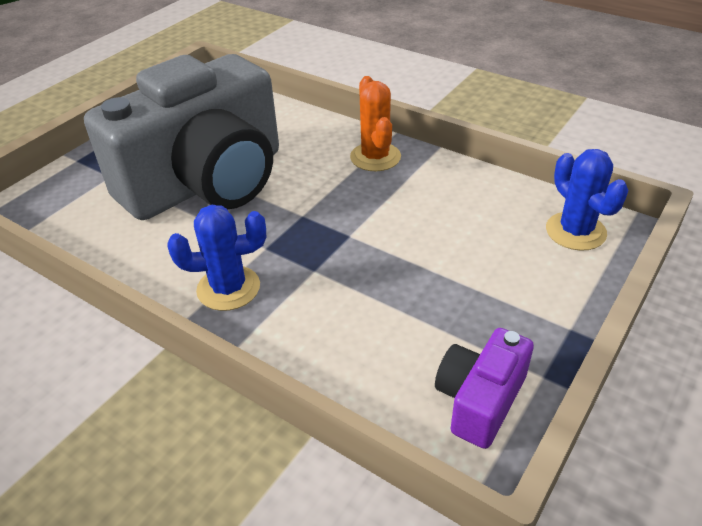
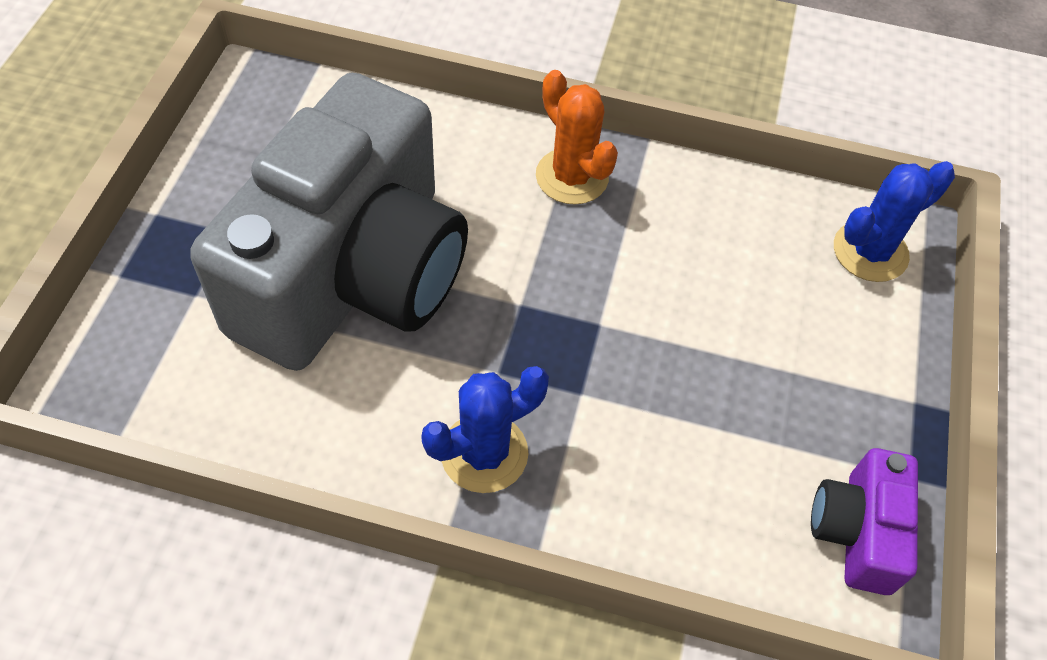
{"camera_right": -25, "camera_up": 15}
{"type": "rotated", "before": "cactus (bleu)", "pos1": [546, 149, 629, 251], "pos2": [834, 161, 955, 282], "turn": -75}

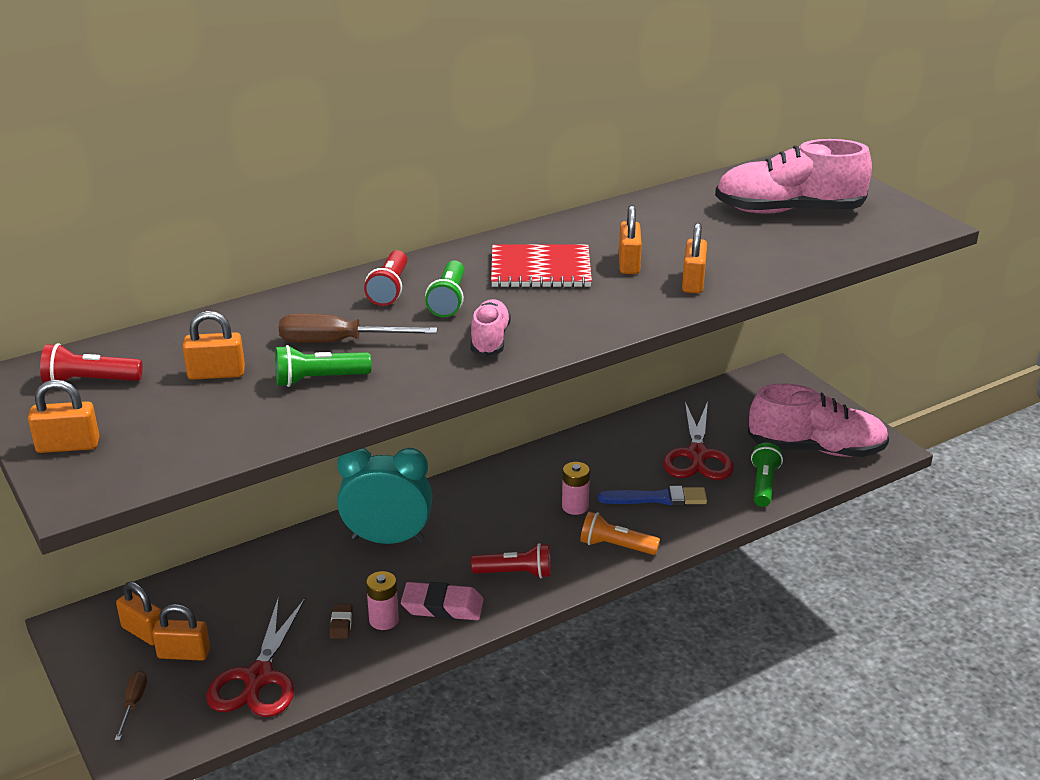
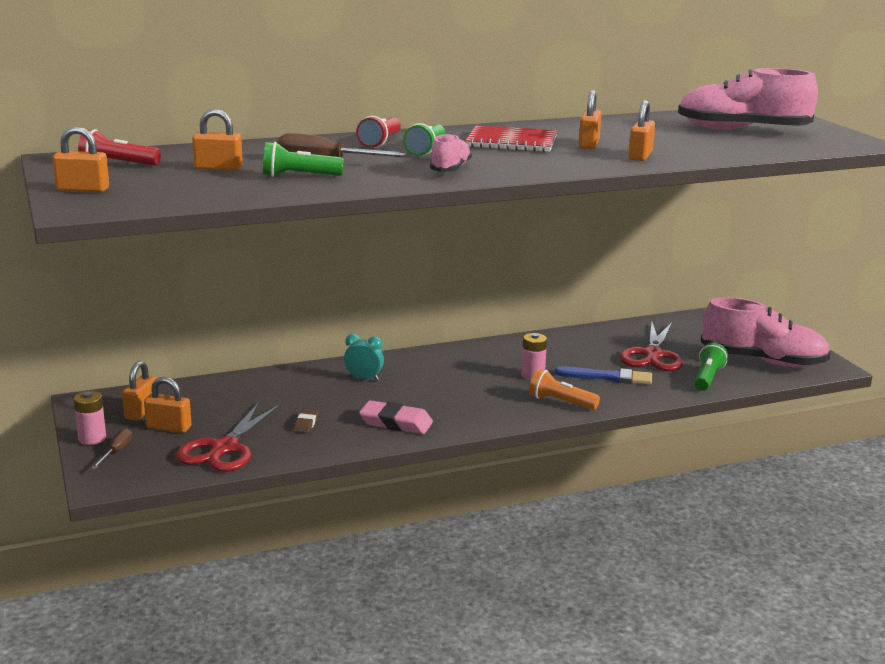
{"camera_right": 10, "camera_up": -10}
{"type": "rotated", "before": "cadenas (orange)", "pos1": [116, 582, 161, 645], "pos2": [122, 361, 157, 421], "turn": 60}
{"type": "scaled", "before": "réveil (turquoise)", "pos1": [337, 448, 433, 544], "pos2": [344, 334, 384, 381], "scale": 0.49}
{"type": "shifted", "before": "pile (rose)", "pos1": [366, 571, 399, 630], "pos2": [74, 391, 106, 445]}
{"type": "gone", "before": "lampe de poche (rouge)", "pos1": [471, 543, 551, 578]}

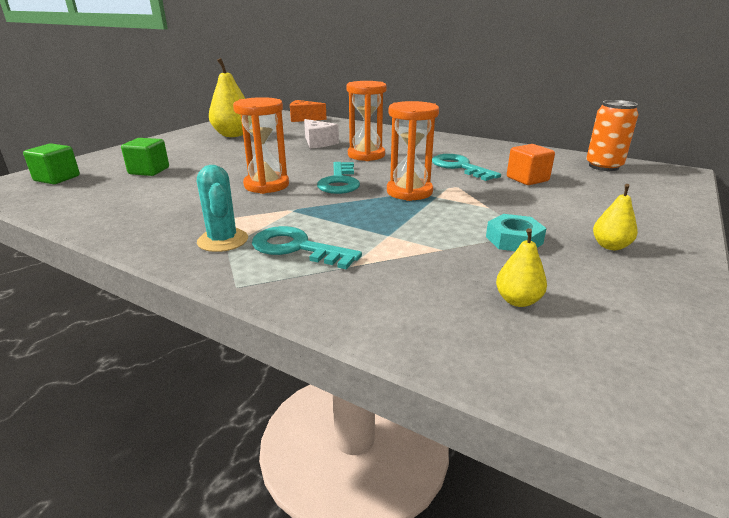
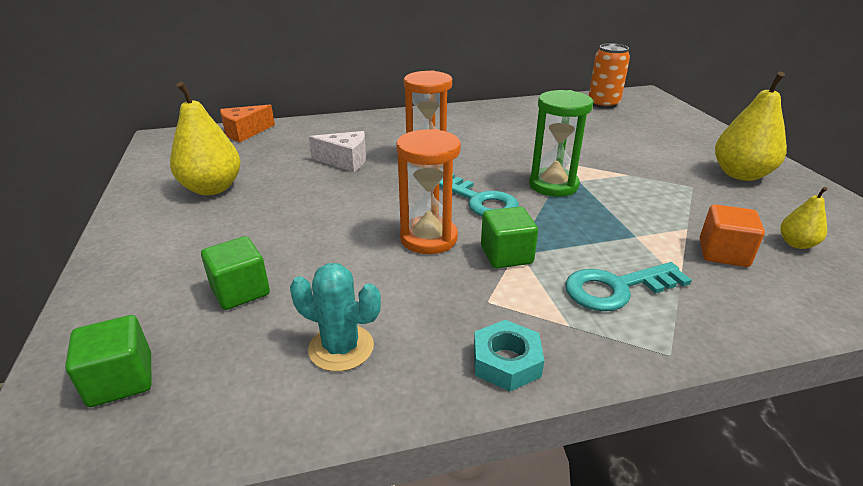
{"camera_right": -45, "camera_up": 5}
{"type": "shifted", "before": "cactus (turquoise)", "pos1": [197, 165, 248, 252], "pos2": [290, 263, 381, 372]}
{"type": "repainted", "before": "sablier (orange)", "after": "sablier (vert)", "pos1": [387, 101, 439, 201], "pos2": [529, 90, 593, 197]}
{"type": "gone", "before": "clé (turquoise)", "pos1": [432, 154, 501, 181]}
{"type": "shifted", "before": "écrou (turquoise)", "pos1": [486, 214, 547, 251], "pos2": [474, 320, 544, 391]}
{"type": "shifted", "before": "cube (orange)", "pos1": [507, 144, 555, 185], "pos2": [700, 204, 765, 267]}
{"type": "scaled", "before": "poire (jaune)", "pos1": [593, 184, 638, 250], "pos2": [715, 72, 787, 181], "scale": 1.94}
{"type": "new", "after": "cube (vert)", "pos2": [481, 207, 538, 268]}

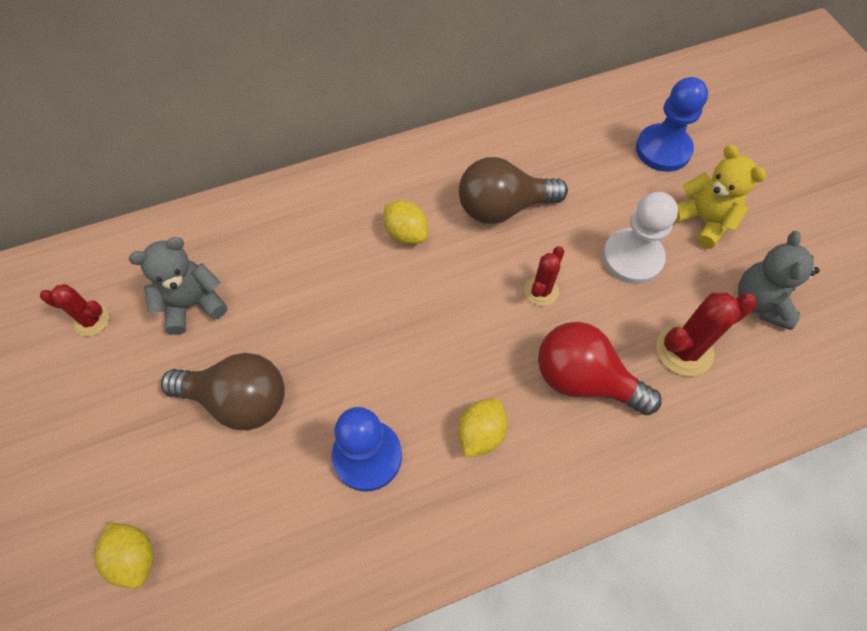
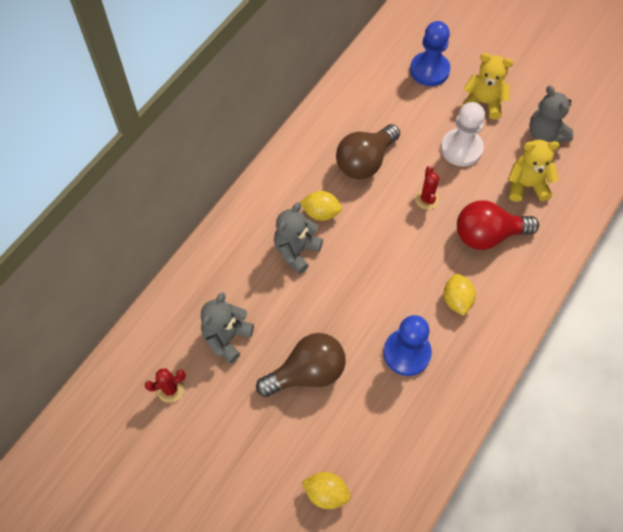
{"camera_right": -35, "camera_up": 0}
{"type": "swapped", "before": "cactus (rouge)", "after": "ours en peluche (jaune)", "pos1": [656, 292, 756, 376], "pos2": [508, 140, 560, 202]}
{"type": "new", "after": "ours en peluche (gris)", "pos2": [274, 202, 323, 274]}

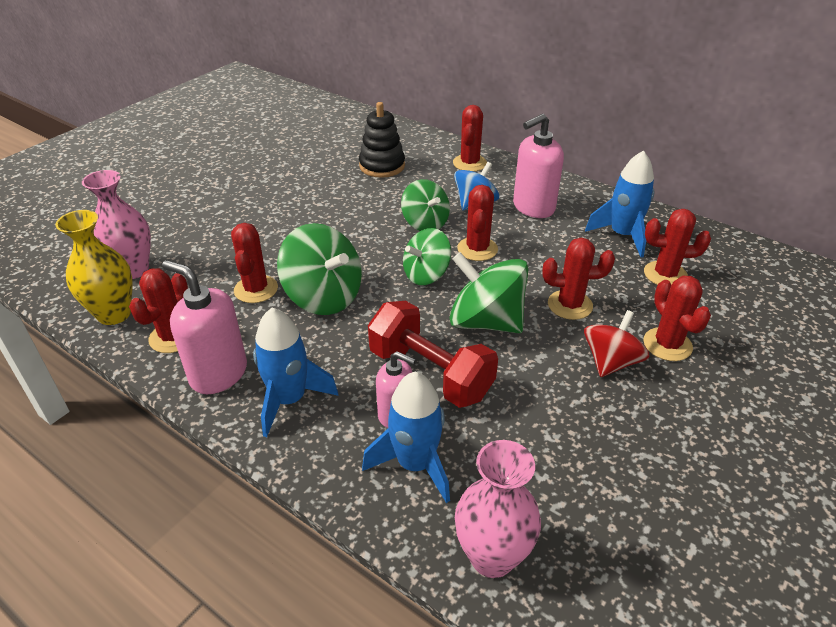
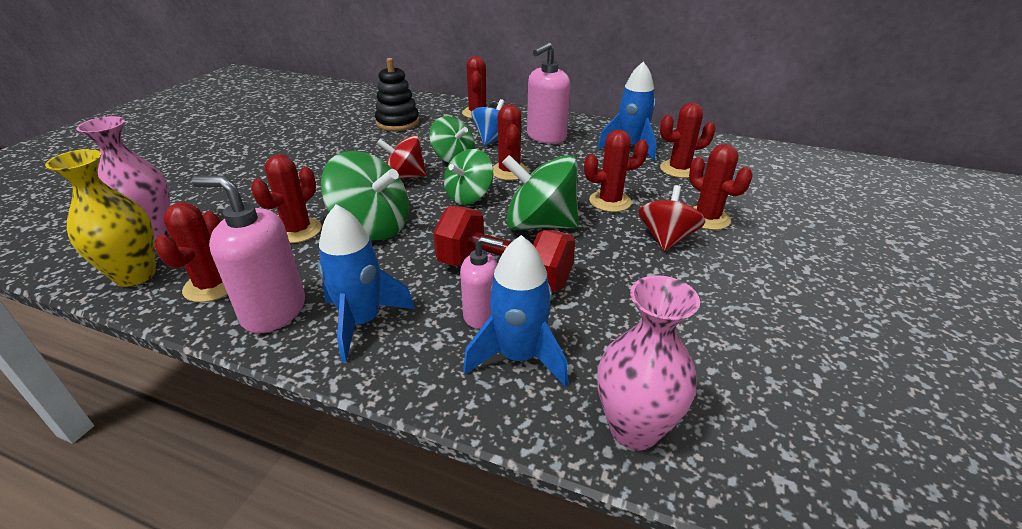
{"camera_right": -15, "camera_up": -5}
{"type": "rotated", "before": "cactus (rouge)", "pos1": [231, 223, 278, 303], "pos2": [251, 154, 322, 243], "turn": 45}
{"type": "new", "after": "toupie (rouge)", "pos2": [377, 135, 427, 179]}

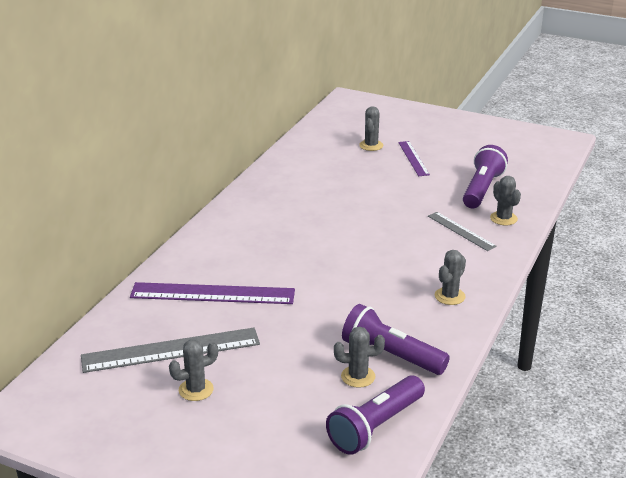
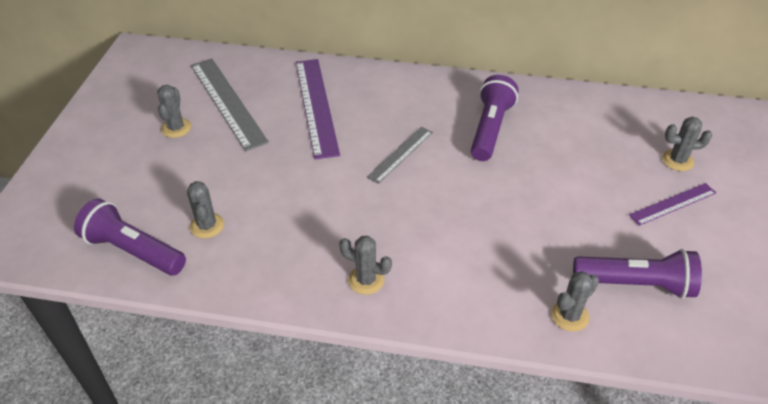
{"camera_right": 75, "camera_up": 15}
{"type": "rotated", "before": "cactus (gris)", "pos1": [169, 339, 218, 401], "pos2": [158, 85, 191, 138], "turn": 45}
{"type": "shifted", "before": "lampe de poche (violet)", "pos1": [342, 304, 450, 375], "pos2": [471, 75, 518, 161]}
{"type": "shifted", "before": "règle (gris)", "pos1": [428, 212, 497, 251], "pos2": [367, 127, 433, 184]}

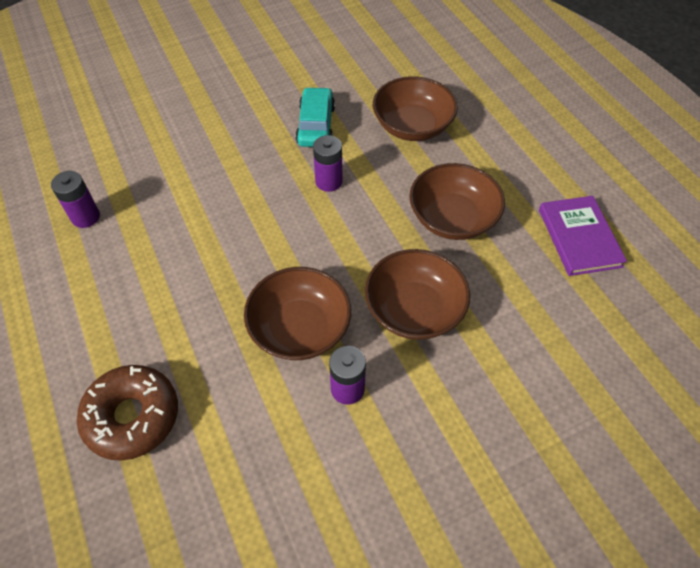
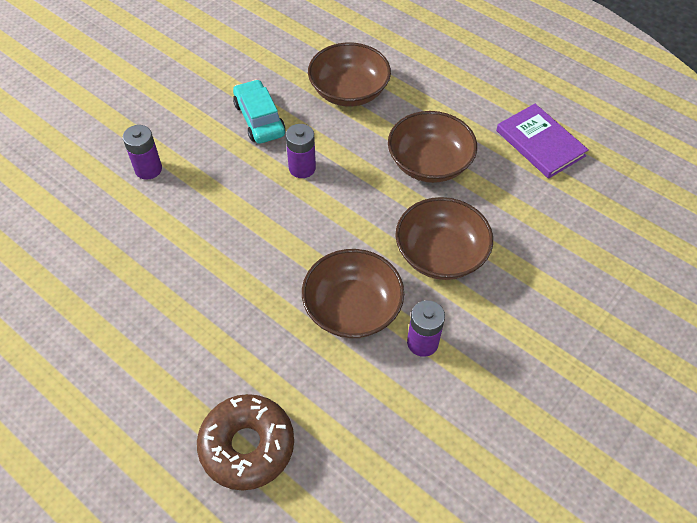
{"camera_right": -25, "camera_up": 0}
{"type": "shifted", "before": "pile (violet)", "pos1": [51, 171, 100, 228], "pos2": [123, 125, 162, 180]}

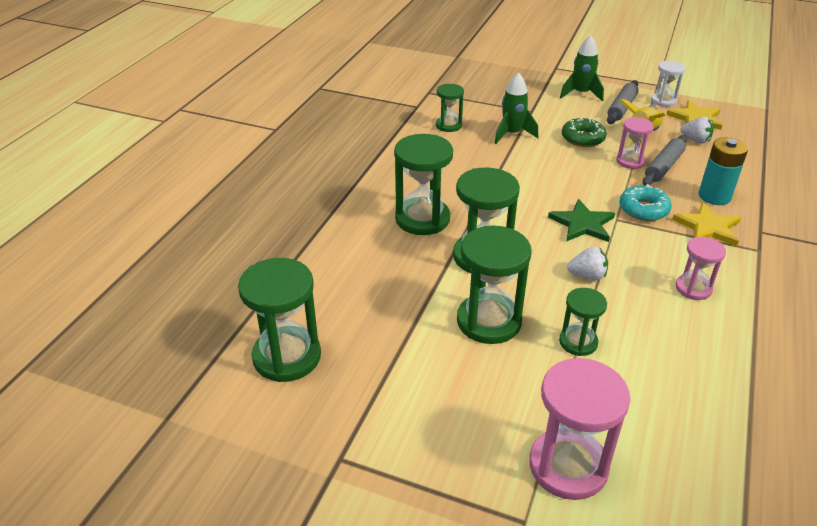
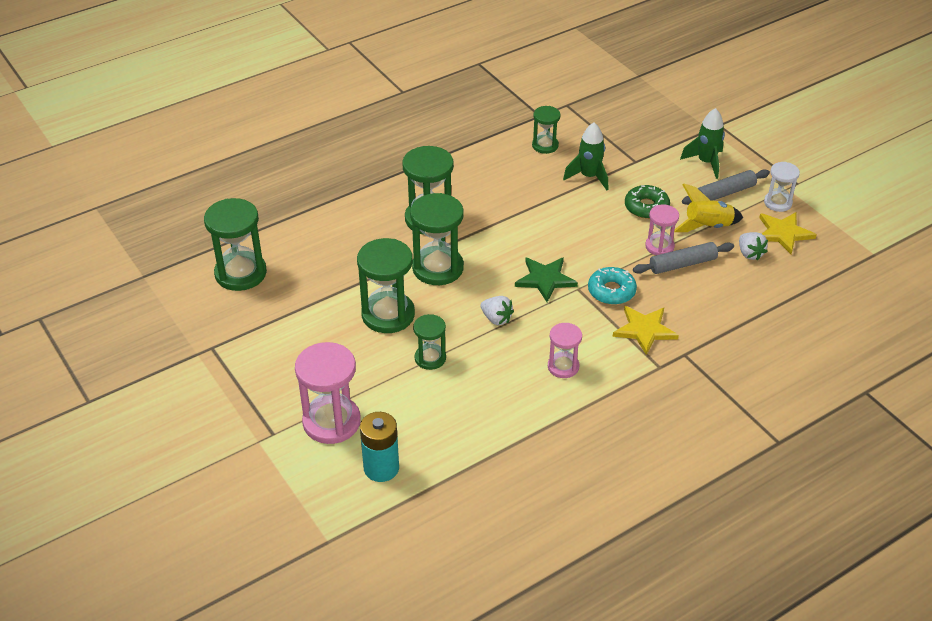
{"camera_right": 35, "camera_up": 5}
{"type": "shifted", "before": "pile (turquoise)", "pos1": [699, 137, 748, 205], "pos2": [360, 412, 399, 482]}

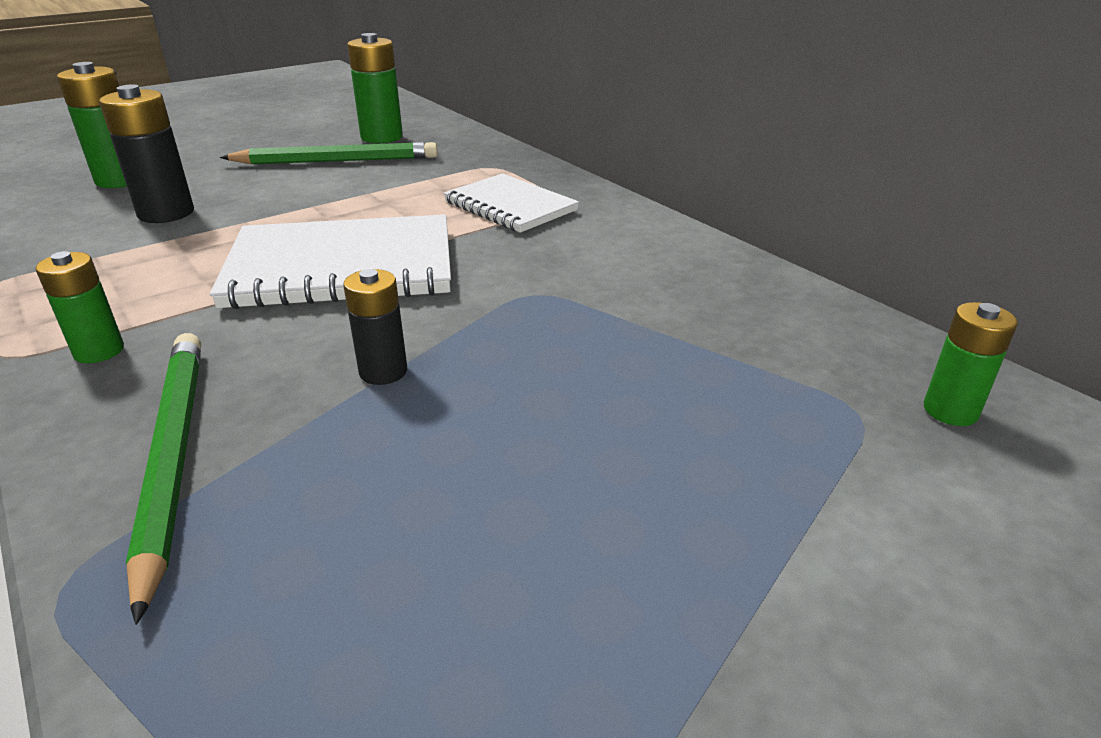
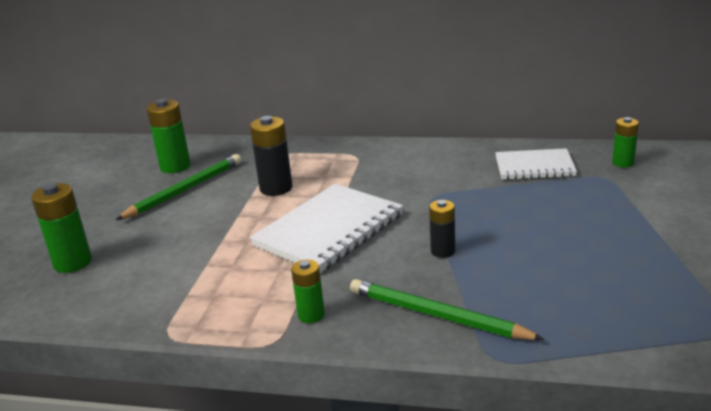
{"camera_right": -40, "camera_up": -5}
{"type": "shifted", "before": "pile (noir)", "pos1": [99, 84, 194, 223], "pos2": [250, 116, 293, 196]}
{"type": "shifted", "before": "carnet (blanc)", "pos1": [444, 173, 579, 233], "pos2": [495, 148, 577, 180]}

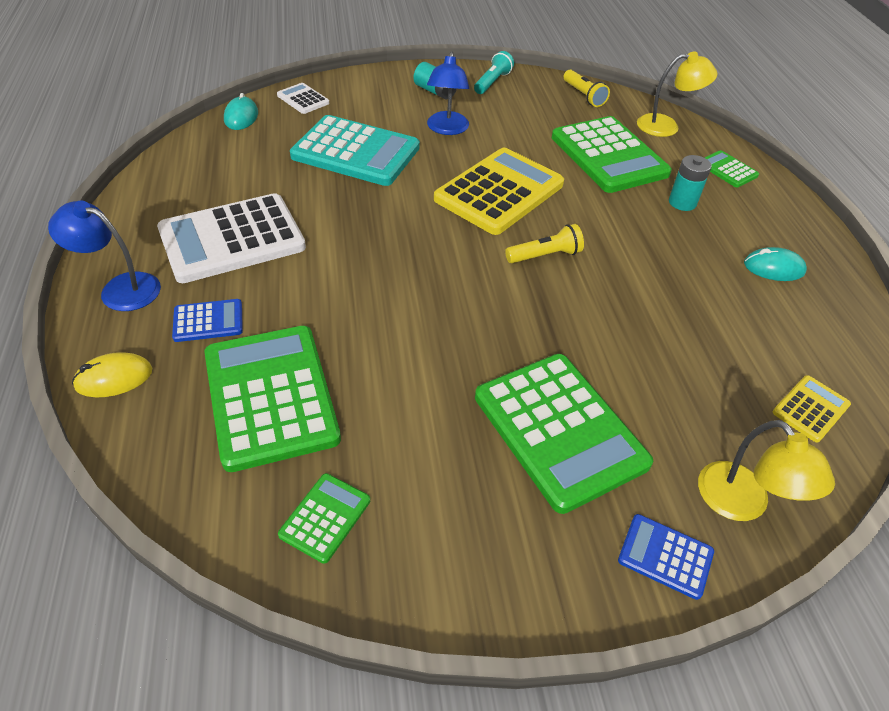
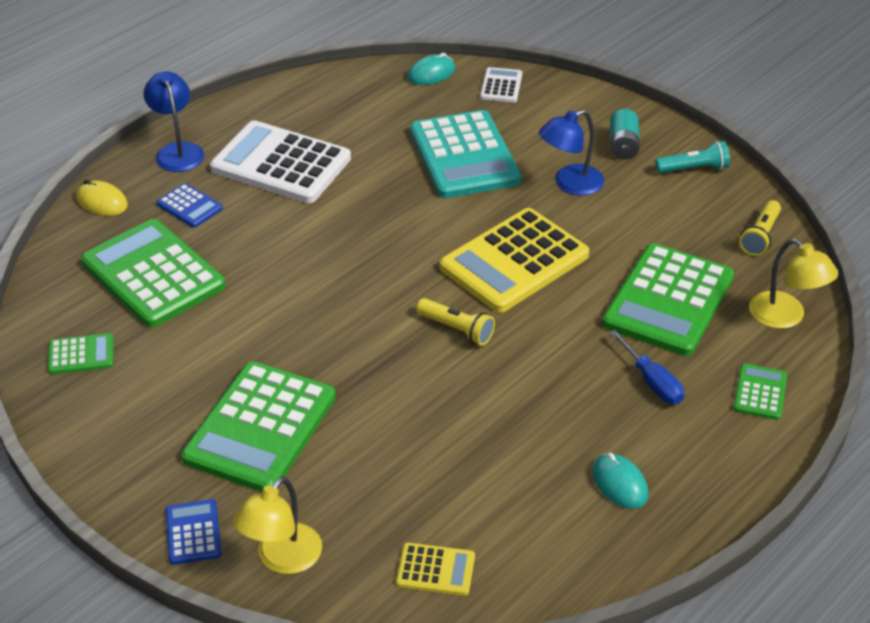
{"camera_right": 55, "camera_up": -5}
{"type": "rotated", "before": "calculatrice (vert)", "pos1": [204, 326, 341, 472], "pos2": [81, 219, 226, 328], "turn": -75}
{"type": "rotated", "before": "calculatrice (jaune)", "pos1": [434, 148, 564, 235], "pos2": [440, 208, 589, 313], "turn": 135}
{"type": "swapped", "before": "pile (turquoise)", "after": "tournevis (bleu)", "pos1": [669, 155, 712, 211], "pos2": [610, 330, 684, 404]}

